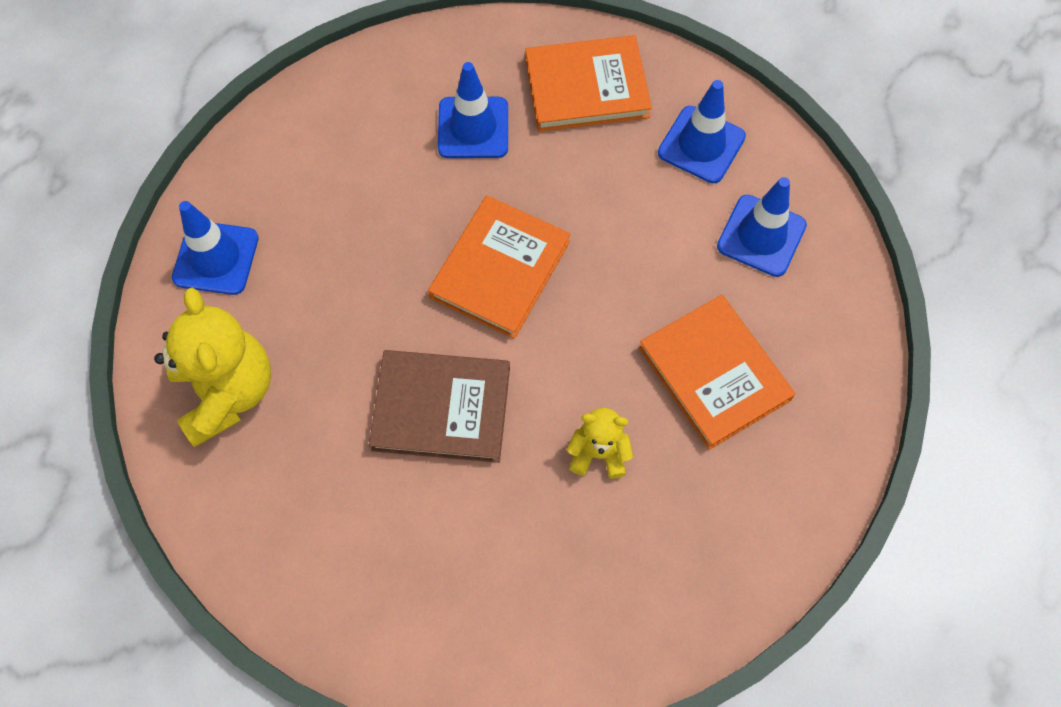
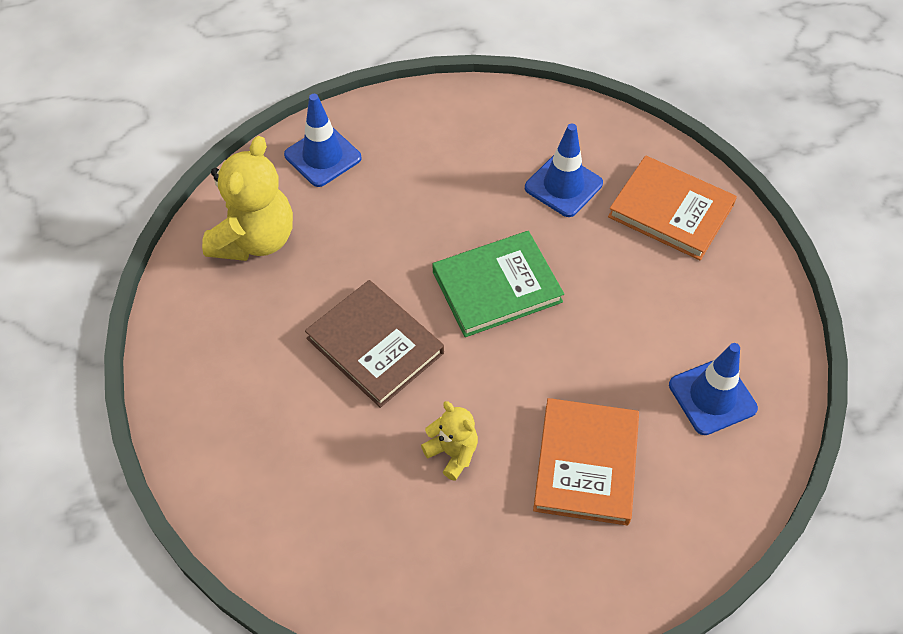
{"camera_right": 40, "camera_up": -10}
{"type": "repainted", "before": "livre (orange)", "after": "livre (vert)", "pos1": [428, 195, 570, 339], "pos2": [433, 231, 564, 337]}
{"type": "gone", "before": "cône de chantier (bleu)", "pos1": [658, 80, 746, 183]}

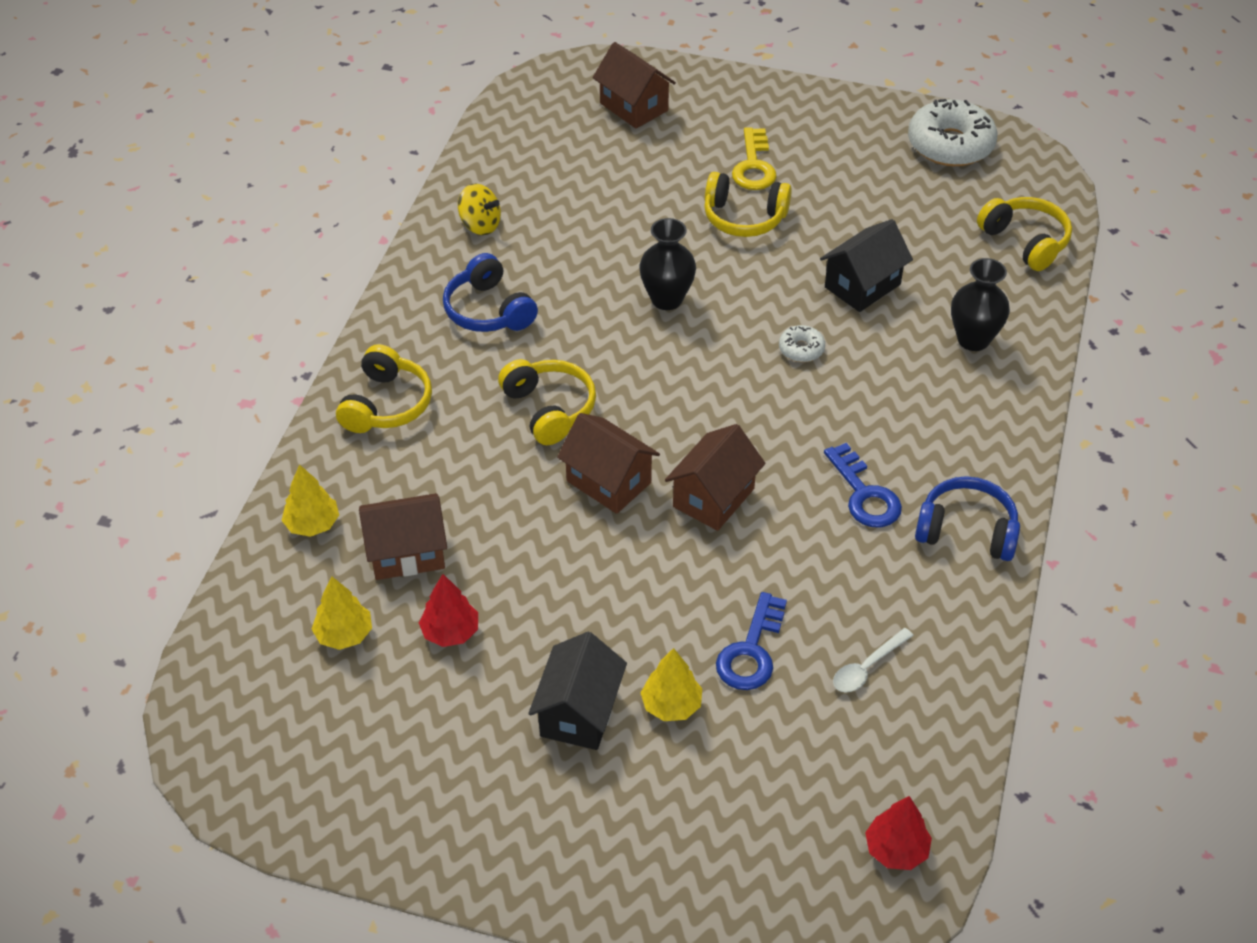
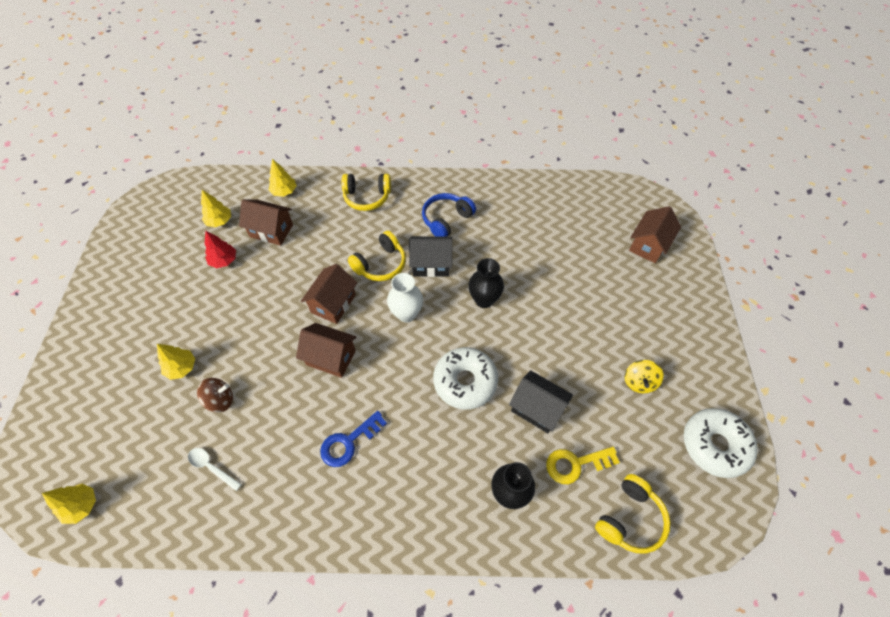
{"camera_right": 75, "camera_up": 10}
{"type": "rotated", "before": "maison (marron)", "pos1": [359, 493, 447, 580], "pos2": [239, 200, 293, 246], "turn": -45}
{"type": "shifted", "before": "toupie (jaune)", "pos1": [458, 184, 501, 235], "pos2": [625, 360, 664, 393]}
{"type": "shifted", "before": "maison (noir)", "pos1": [528, 632, 627, 750], "pos2": [409, 236, 452, 277]}
{"type": "gone", "before": "casque audio (jaune)", "pos1": [704, 172, 792, 237]}
{"type": "swapped", "before": "clé (bleu)", "after": "toupie (marron)", "pos1": [716, 592, 787, 690], "pos2": [197, 378, 233, 412]}
{"type": "shifted", "before": "clé (jaune)", "pos1": [732, 127, 777, 190], "pos2": [546, 447, 620, 484]}
{"type": "scaled", "before": "beignet (blanc)", "pos1": [779, 325, 825, 362], "pos2": [433, 347, 498, 410], "scale": 2.12}
{"type": "repainted", "before": "arbre (rouge)", "after": "arbre (jaune)", "pos1": [865, 796, 932, 870], "pos2": [42, 484, 96, 524]}
{"type": "gone", "before": "casque audio (bleu)", "pos1": [915, 476, 1020, 561]}
{"type": "new", "after": "vase (blanc)", "pos2": [387, 273, 423, 323]}

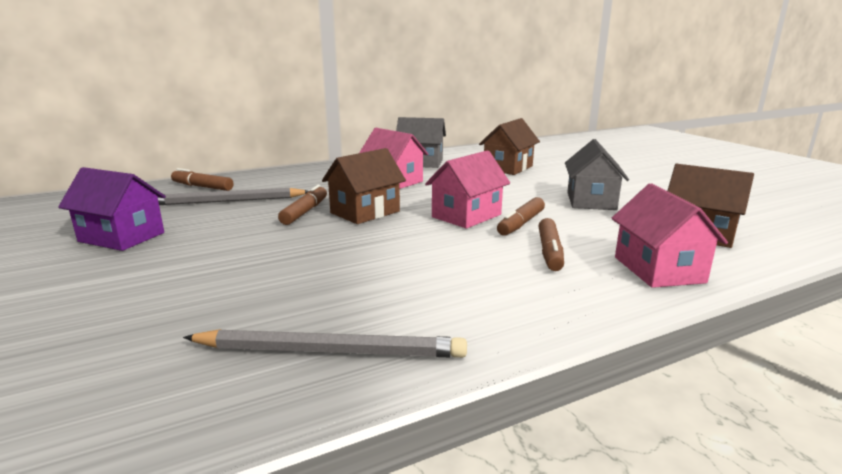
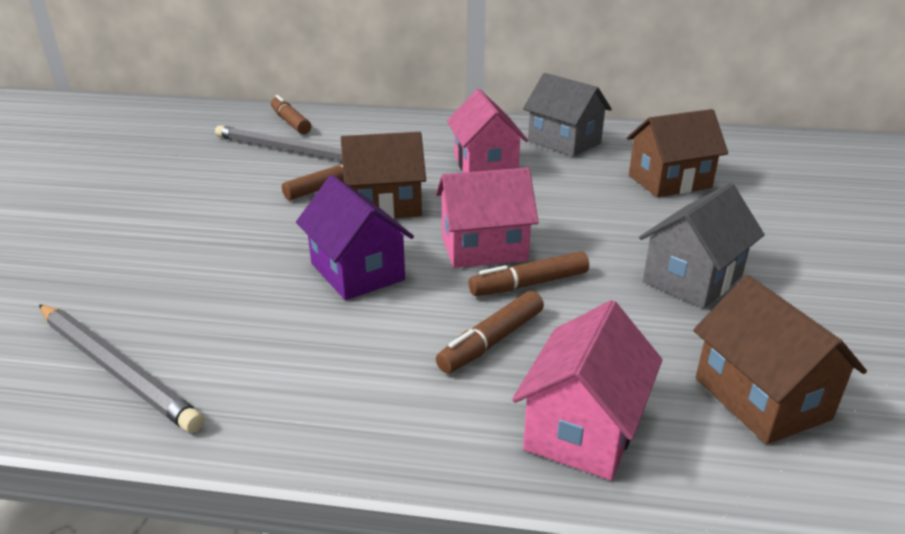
{"camera_right": 35, "camera_up": 10}
{"type": "shifted", "before": "maison (violet)", "pos1": [58, 167, 166, 251], "pos2": [296, 175, 414, 300]}

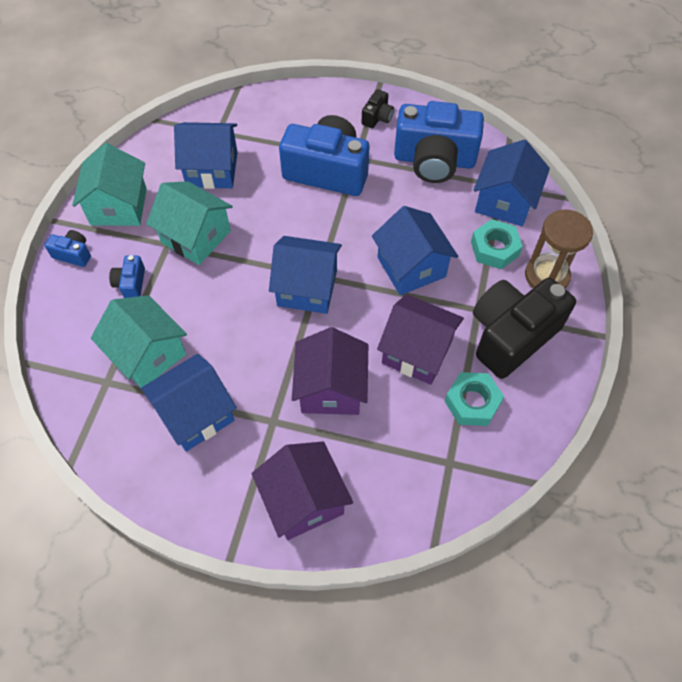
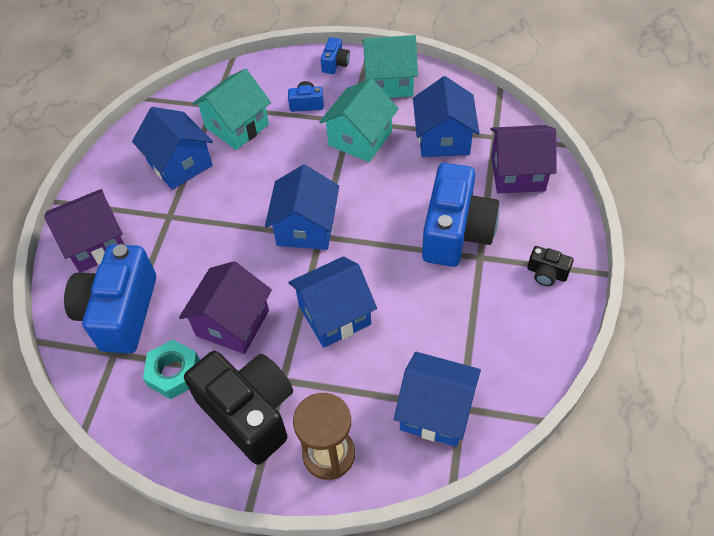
{"camera_right": 90, "camera_up": -5}
{"type": "shifted", "before": "maison (violet)", "pos1": [292, 327, 368, 415], "pos2": [490, 125, 557, 193]}
{"type": "shifted", "before": "appareil photo (bleu)", "pos1": [394, 101, 484, 183], "pos2": [64, 244, 156, 354]}
{"type": "gone", "before": "écrou (turquoise)", "pos1": [471, 219, 523, 269]}

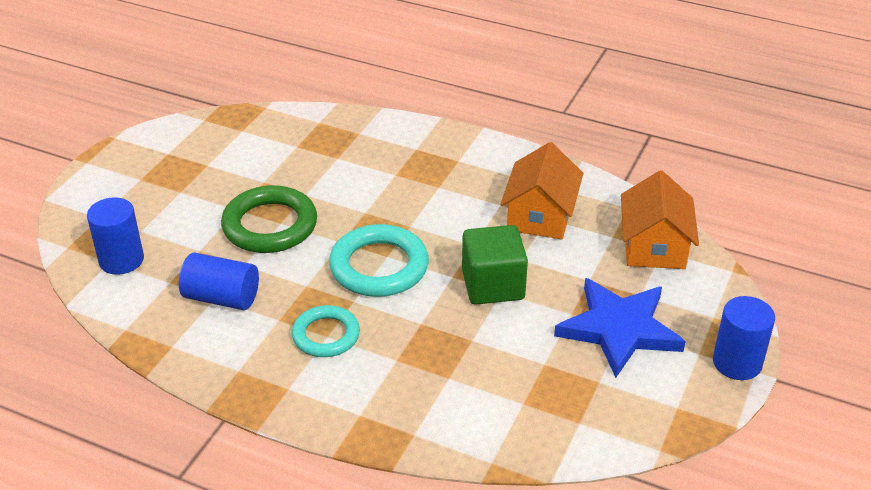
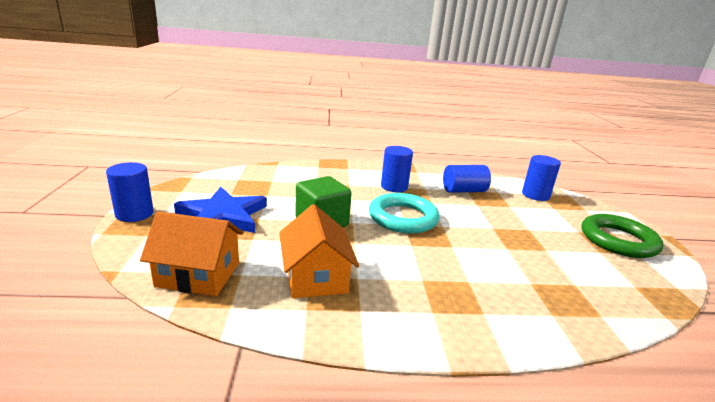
{"camera_right": 150, "camera_up": -15}
{"type": "shifted", "before": "anneau (vert)", "pos1": [221, 185, 317, 253], "pos2": [582, 214, 664, 258]}
{"type": "swapped", "before": "anneau (turquoise)", "after": "cylindre (bleu)", "pos1": [292, 305, 360, 357], "pos2": [381, 146, 413, 192]}
{"type": "rotated", "before": "maison (orange)", "pos1": [621, 171, 699, 269], "pos2": [140, 211, 244, 296], "turn": -60}

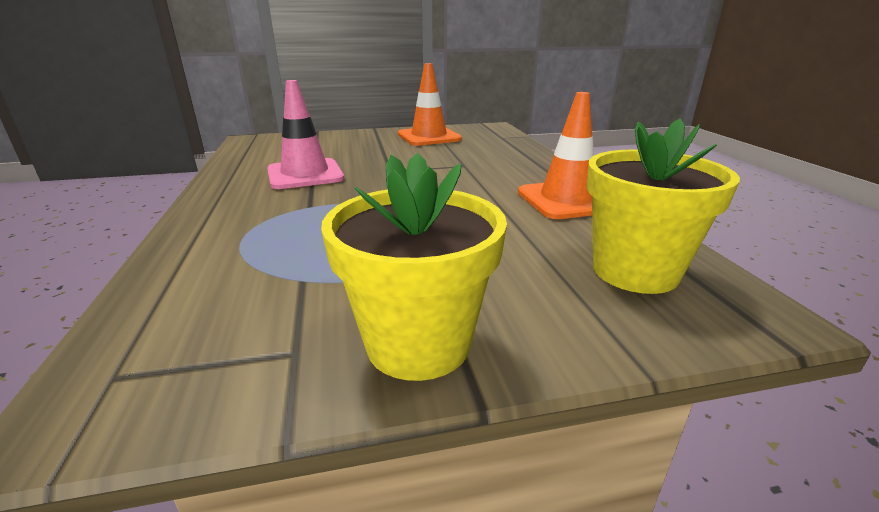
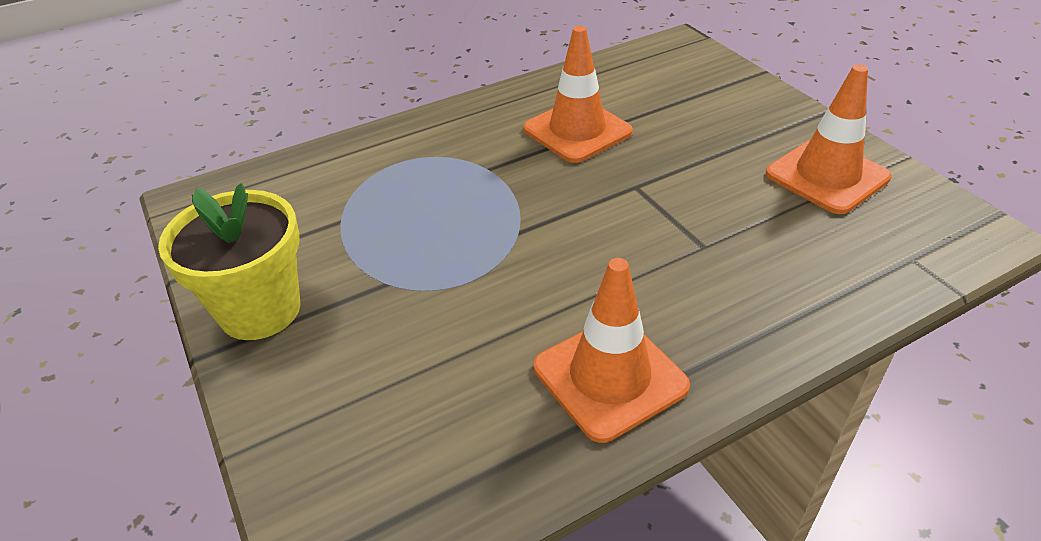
{"camera_right": 75, "camera_up": 15}
{"type": "repainted", "before": "cône de chantier (rose)", "after": "cône de chantier (orange)", "pos1": [267, 80, 344, 189], "pos2": [523, 26, 633, 163]}
{"type": "gone", "before": "pot de fleurs (jaune)", "pos1": [587, 118, 740, 294]}

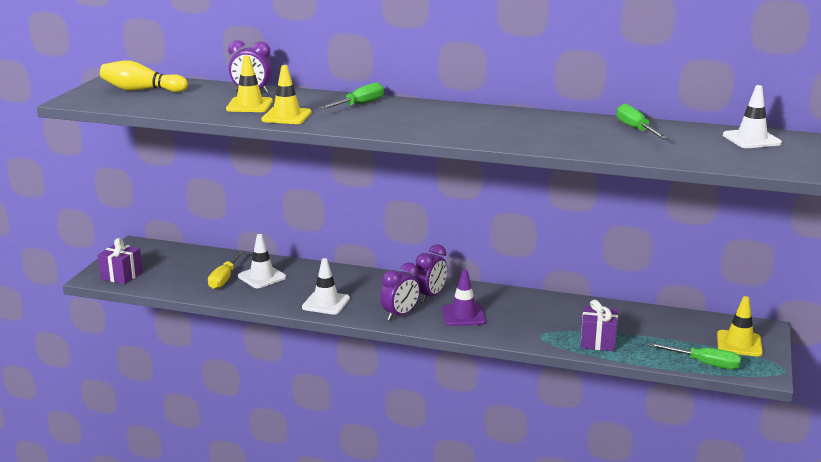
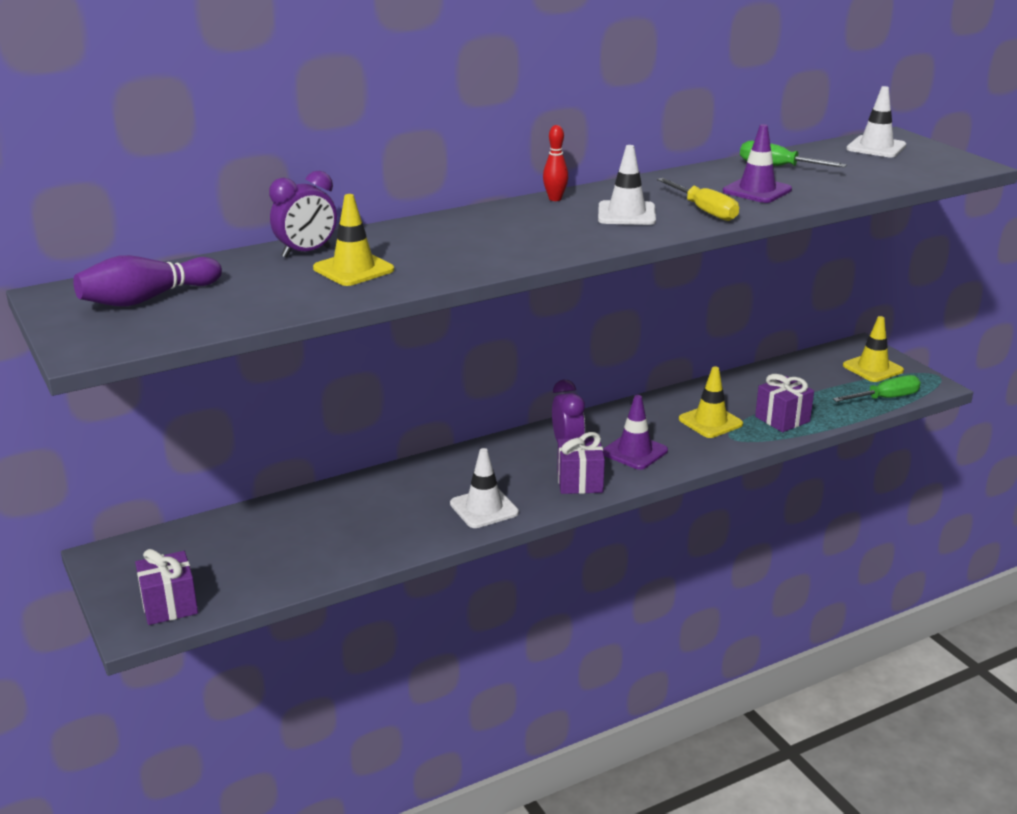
{"camera_right": -45, "camera_up": 5}
{"type": "repainted", "before": "quille (jaune)", "after": "quille (violet)", "pos1": [100, 61, 188, 92], "pos2": [73, 255, 222, 307]}
{"type": "shifted", "before": "tournevis (jaune)", "pos1": [208, 251, 244, 289], "pos2": [657, 178, 739, 221]}
{"type": "shifted", "before": "cône de chantier (blanc)", "pos1": [238, 234, 286, 288], "pos2": [598, 145, 656, 225]}
{"type": "shifted", "before": "cône de chantier (jaune)", "pos1": [261, 65, 312, 124], "pos2": [679, 366, 743, 438]}
{"type": "gone", "before": "tournevis (vert)", "pos1": [320, 82, 384, 109]}
{"type": "swapped", "before": "réveil (violet)", "after": "cadeau (violet)", "pos1": [380, 262, 420, 321], "pos2": [557, 432, 605, 494]}
{"type": "new", "after": "quille (rouge)", "pos2": [543, 125, 568, 201]}
{"type": "new", "after": "cône de chantier (violet)", "pos2": [723, 124, 792, 203]}

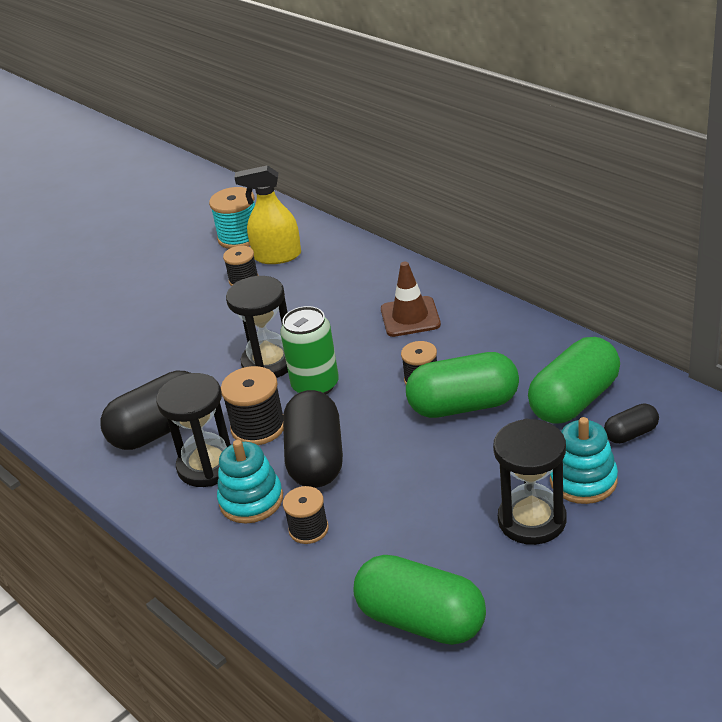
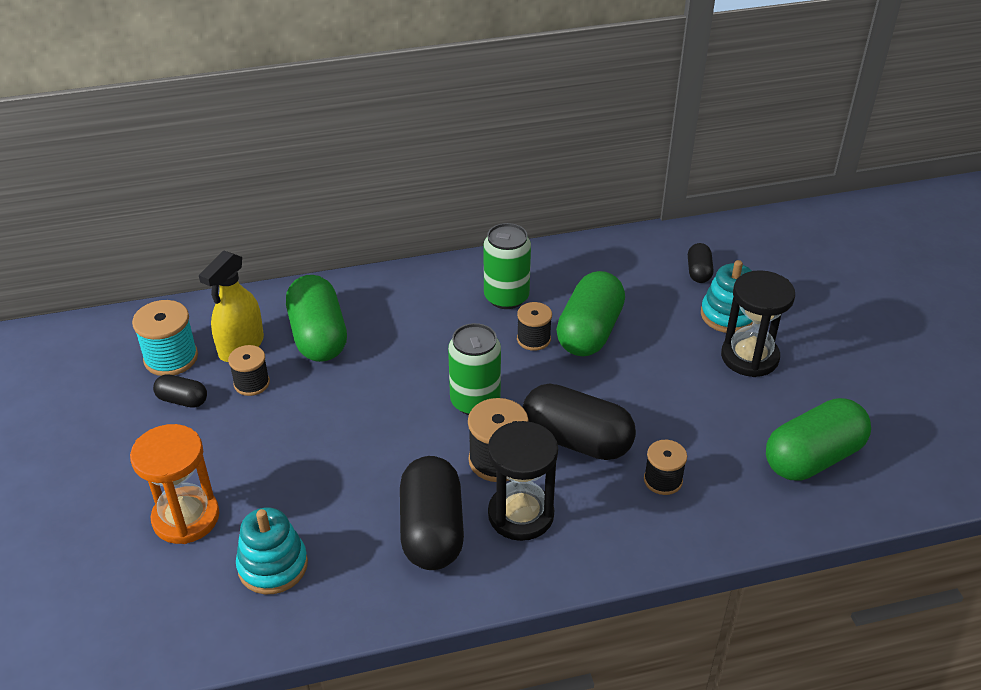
{"camera_right": -65, "camera_up": 5}
{"type": "shifted", "before": "jouet à empiler (turquoise)", "pos1": [217, 440, 283, 524], "pos2": [236, 507, 308, 594]}
{"type": "gone", "before": "sablier (noir)", "pos1": [226, 276, 288, 378]}
{"type": "gone", "before": "cône de chantier (marron)", "pos1": [381, 262, 441, 337]}
{"type": "shifted", "before": "gélule (vert)", "pos1": [528, 337, 620, 424], "pos2": [286, 275, 347, 362]}
{"type": "new", "after": "sablier (orange)", "pos2": [130, 424, 220, 544]}
{"type": "new", "after": "gélule (noir)", "pos2": [153, 374, 207, 408]}
{"type": "new", "after": "canette (vert)", "pos2": [484, 223, 531, 309]}

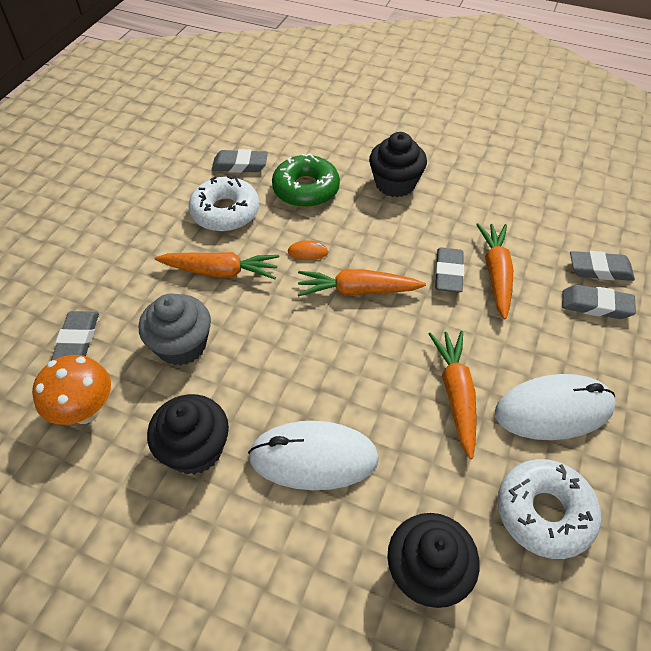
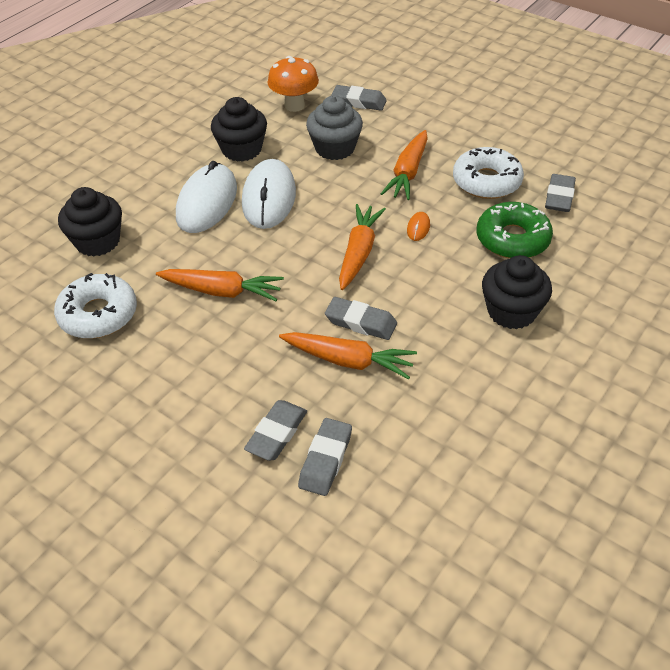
{"camera_right": 105, "camera_up": -5}
{"type": "shifted", "before": "souris (blanc)", "pos1": [495, 374, 616, 440], "pos2": [242, 159, 296, 229]}

